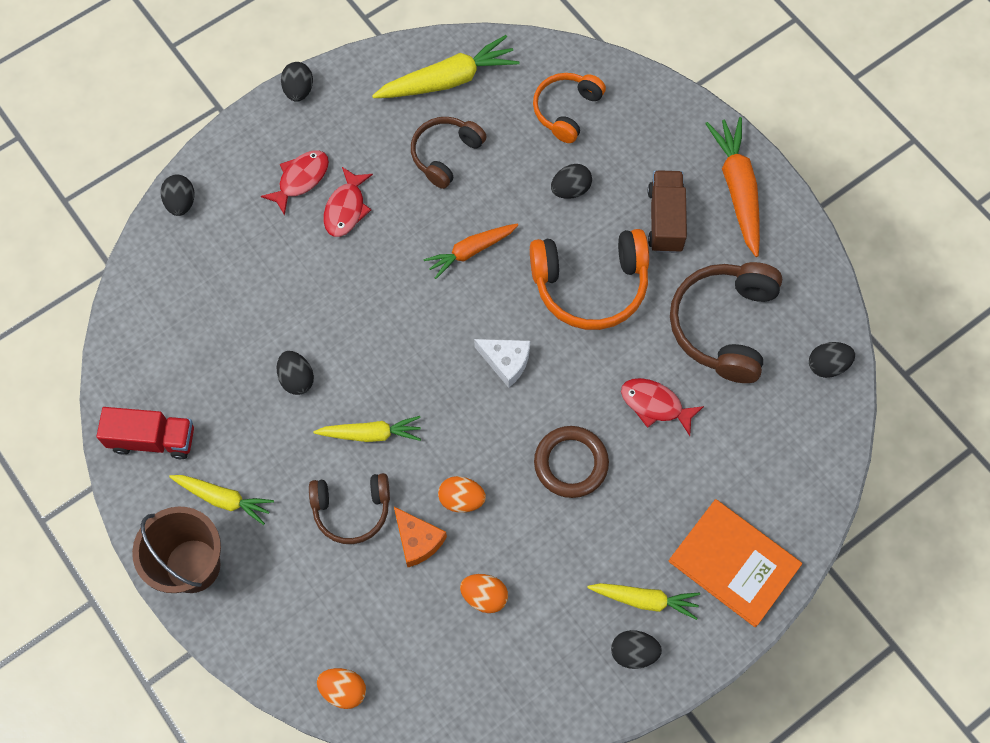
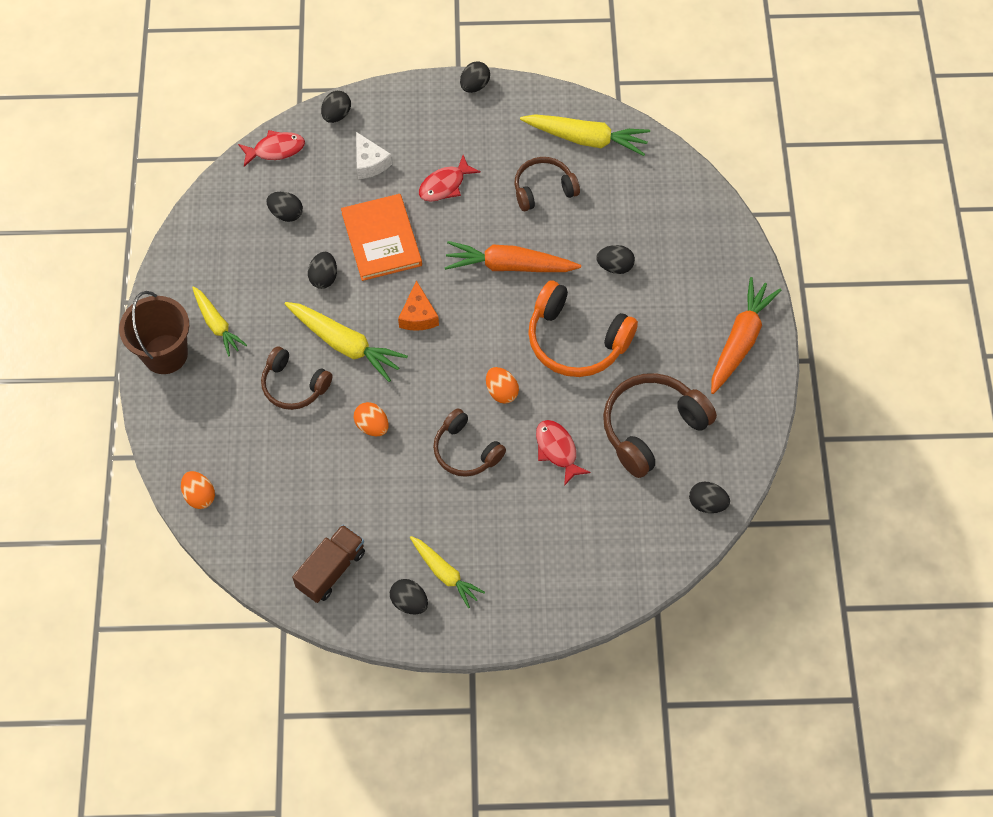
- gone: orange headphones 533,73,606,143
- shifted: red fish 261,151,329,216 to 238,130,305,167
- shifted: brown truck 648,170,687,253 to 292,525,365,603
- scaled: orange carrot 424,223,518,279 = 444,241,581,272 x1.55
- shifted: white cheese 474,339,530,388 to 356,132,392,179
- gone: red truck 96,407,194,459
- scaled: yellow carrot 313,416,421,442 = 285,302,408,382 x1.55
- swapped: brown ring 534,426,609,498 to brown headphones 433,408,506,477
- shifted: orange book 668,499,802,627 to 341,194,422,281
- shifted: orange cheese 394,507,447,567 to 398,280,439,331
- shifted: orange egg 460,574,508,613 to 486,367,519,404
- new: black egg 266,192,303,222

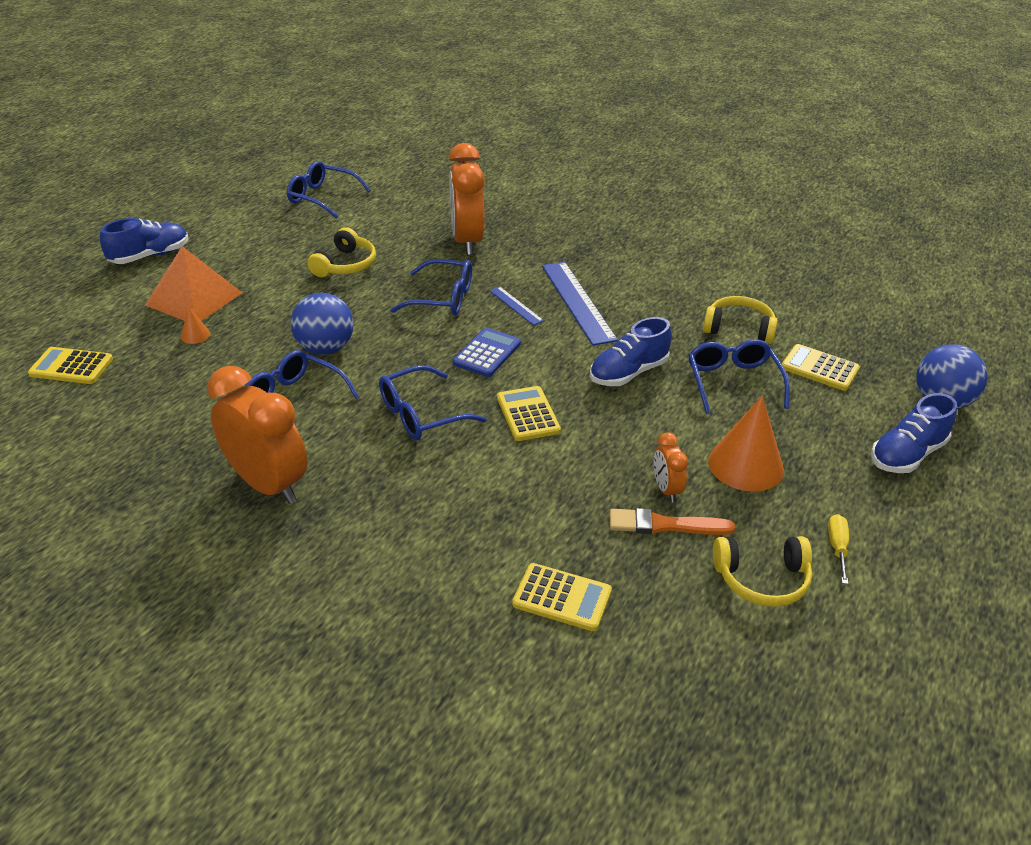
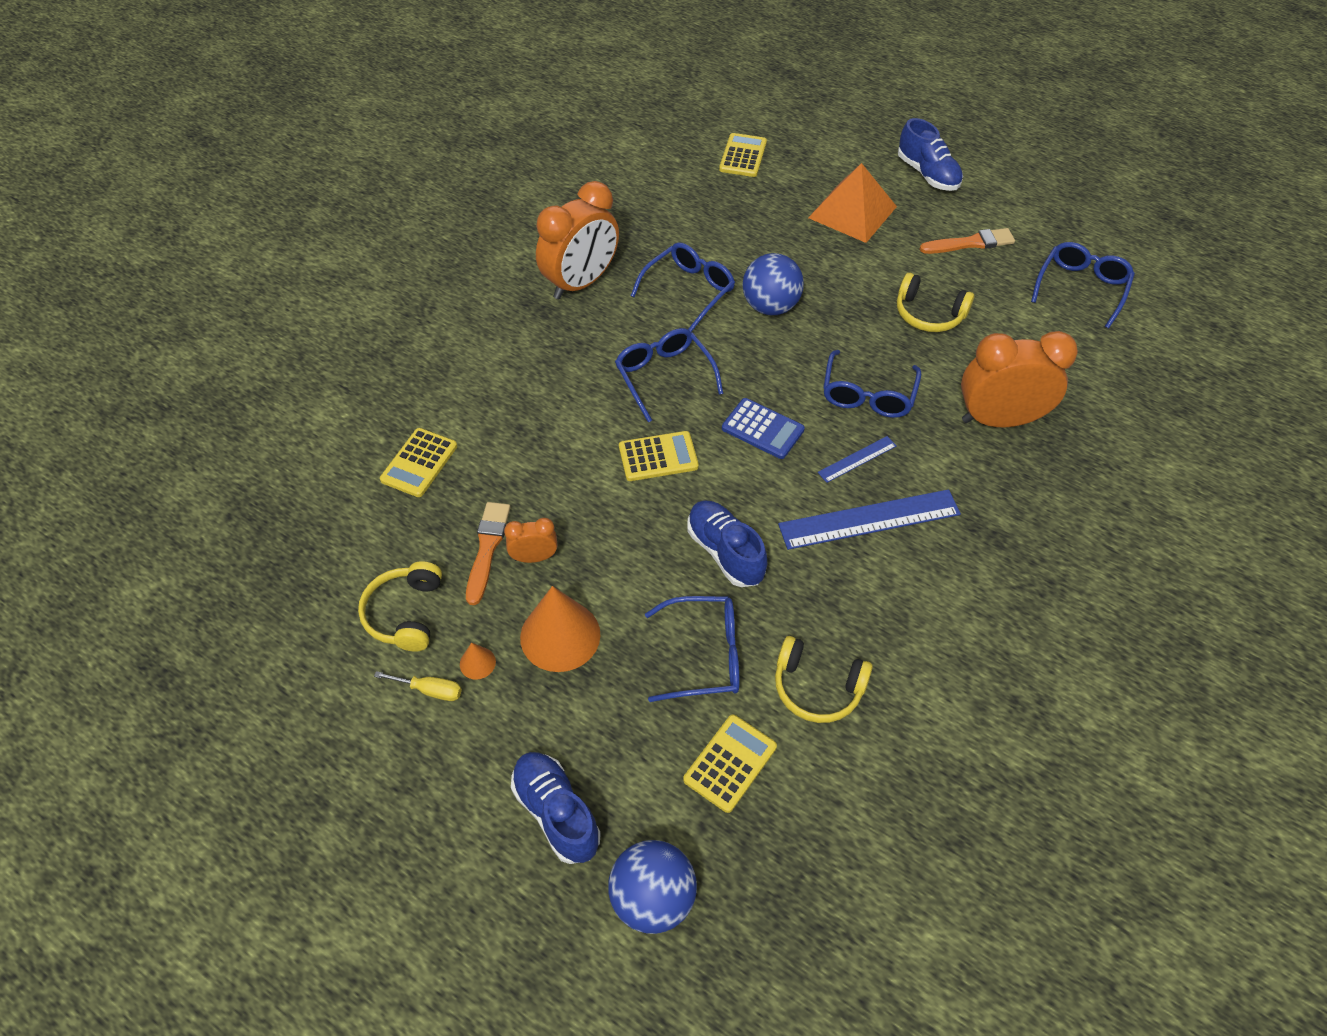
- rotated: yellow headphones 703,296,778,344 = 775,636,873,723 90 degrees clockwise
- shifted: orange cone 181,307,210,344 to 460,643,496,679
- new: orange brush 920,228,1015,254

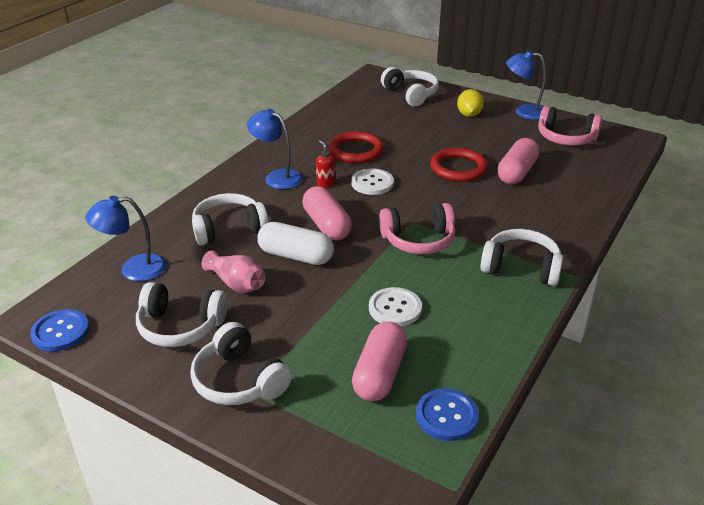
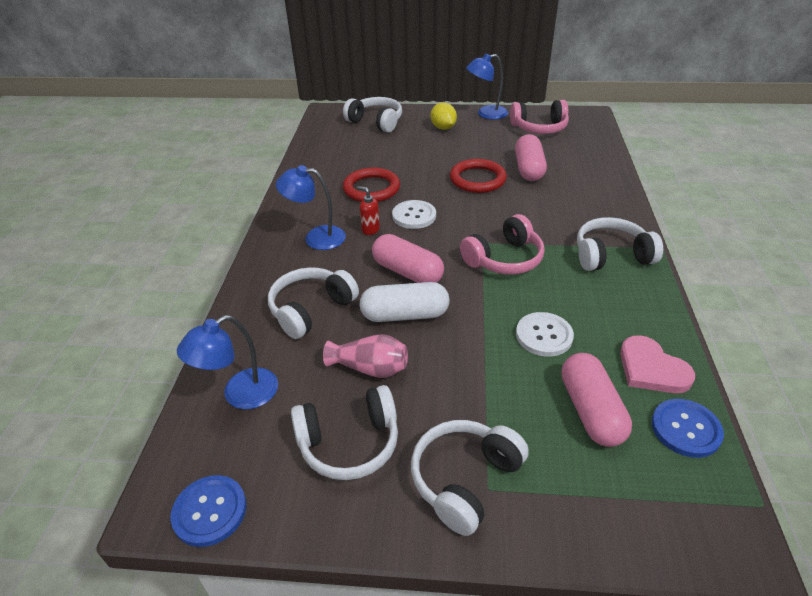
- rotated: white headphones 190,322,292,405 = 411,420,529,536 105 degrees clockwise
- new: pink heart 620,335,695,393

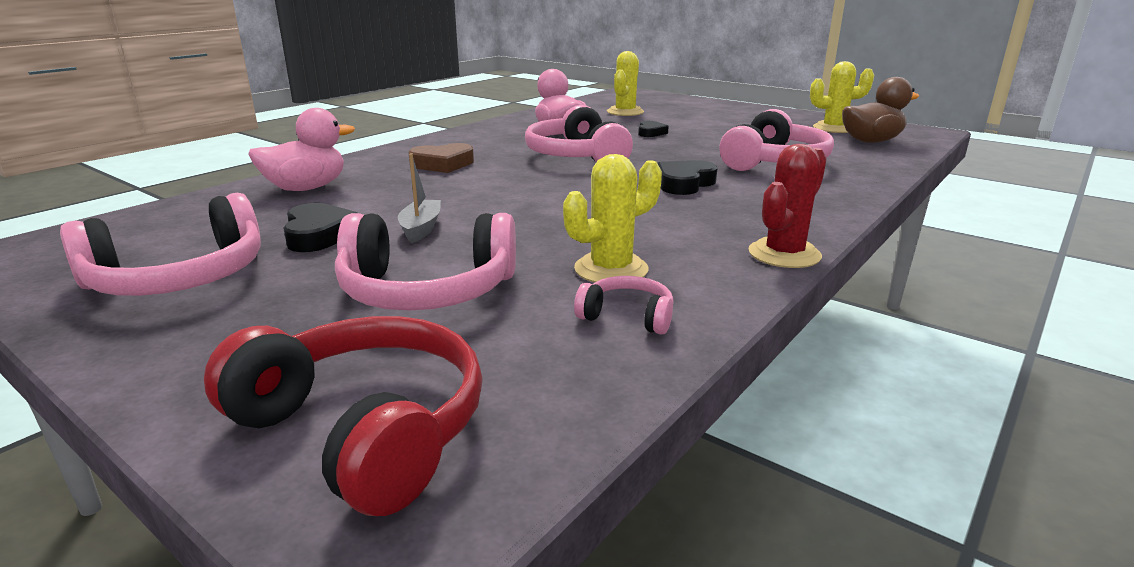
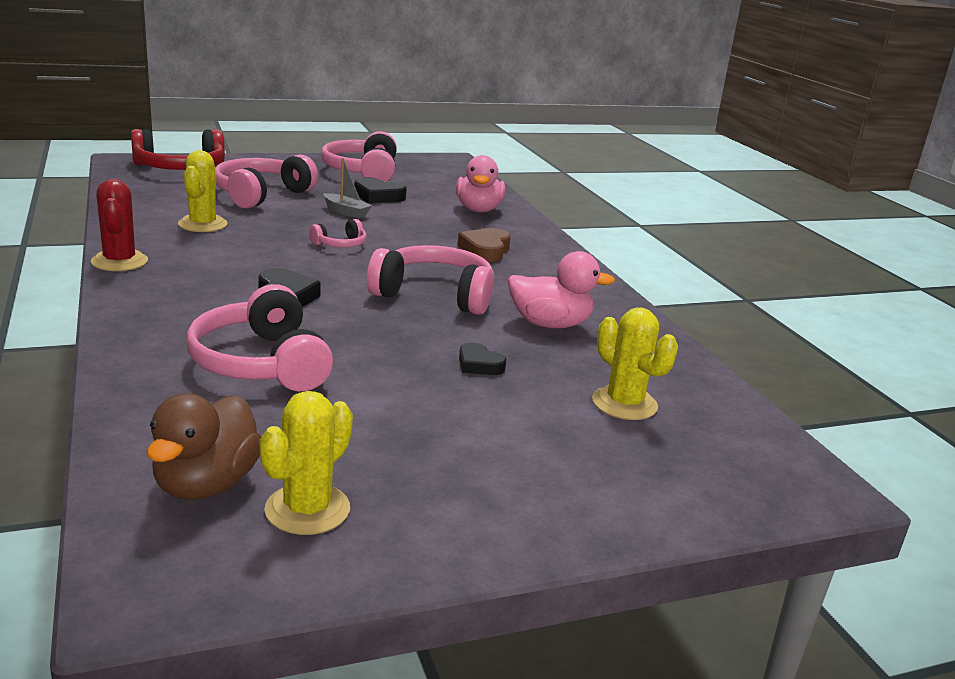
- shifted: pink headphones 574,276,674,335 to 309,219,367,247

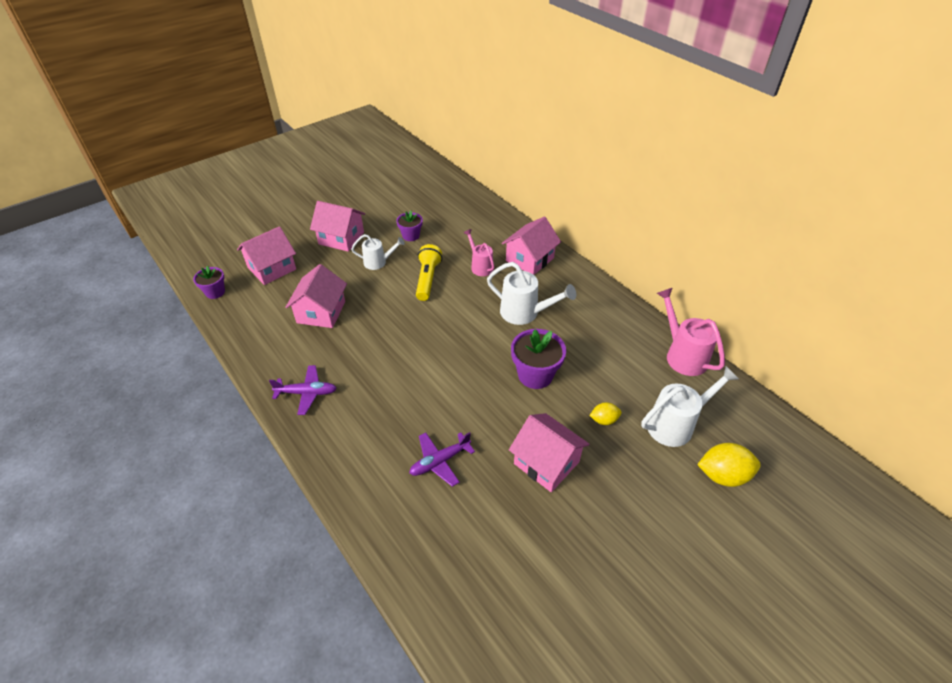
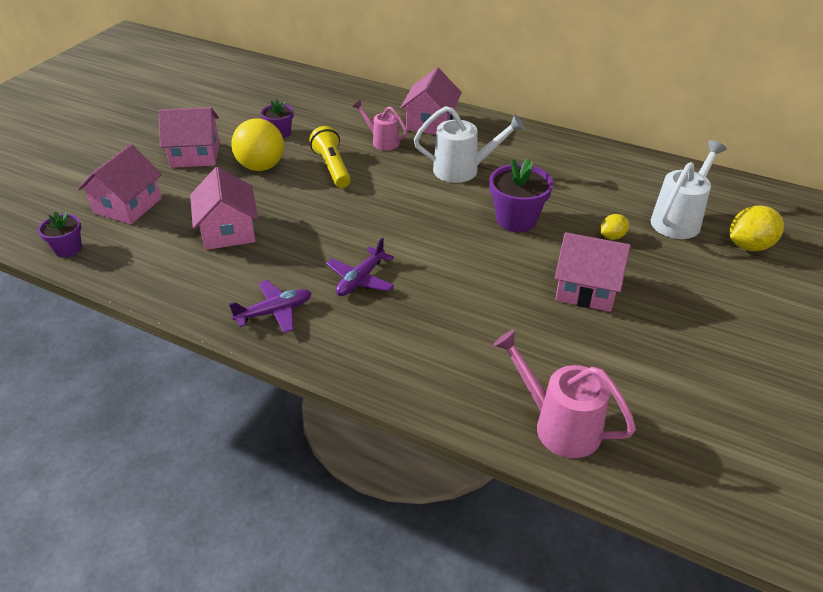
- swapped: white watering can 351,234,405,270 to yellow ball 231,118,284,171
- shifted: pink watering can 657,288,725,376 to 493,330,636,458
- shifted: purple plane 409,432,475,487 to 326,238,394,296

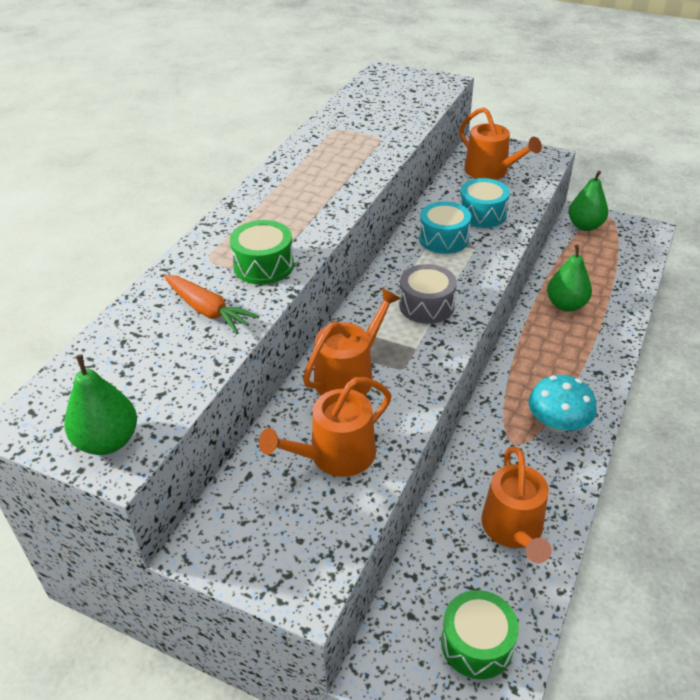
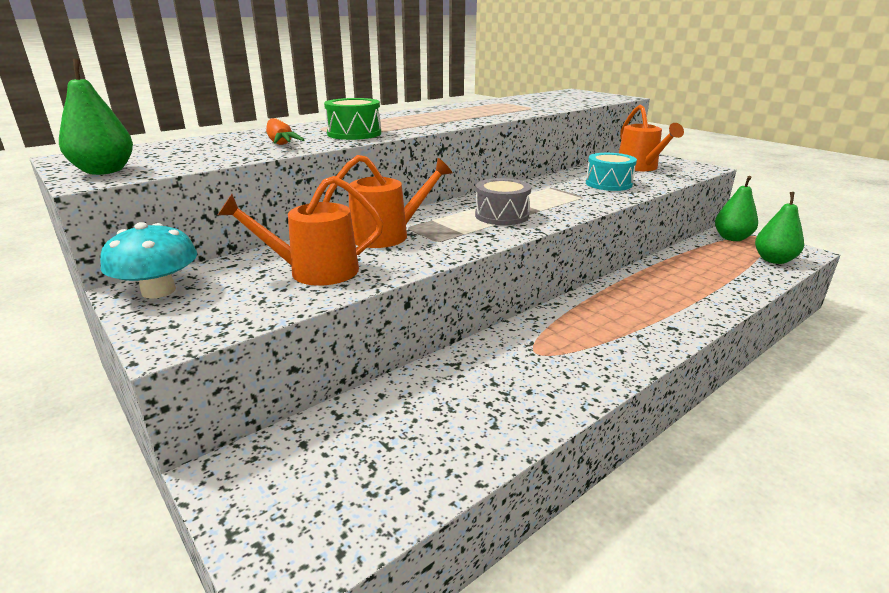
- gone: turquoise drum 419,201,471,254
- shifted: green pear 547,244,592,312 to 755,192,804,264
- shifted: turquoise mushroom 529,375,597,433 to 100,222,197,299
- gone: orange watering can 481,446,552,563
- gone: green drum 441,590,519,679

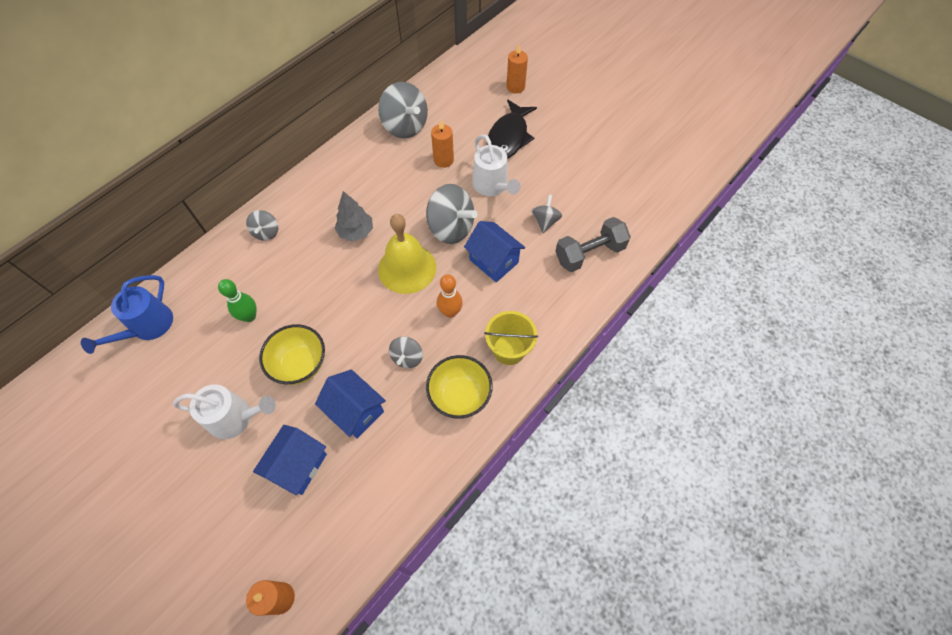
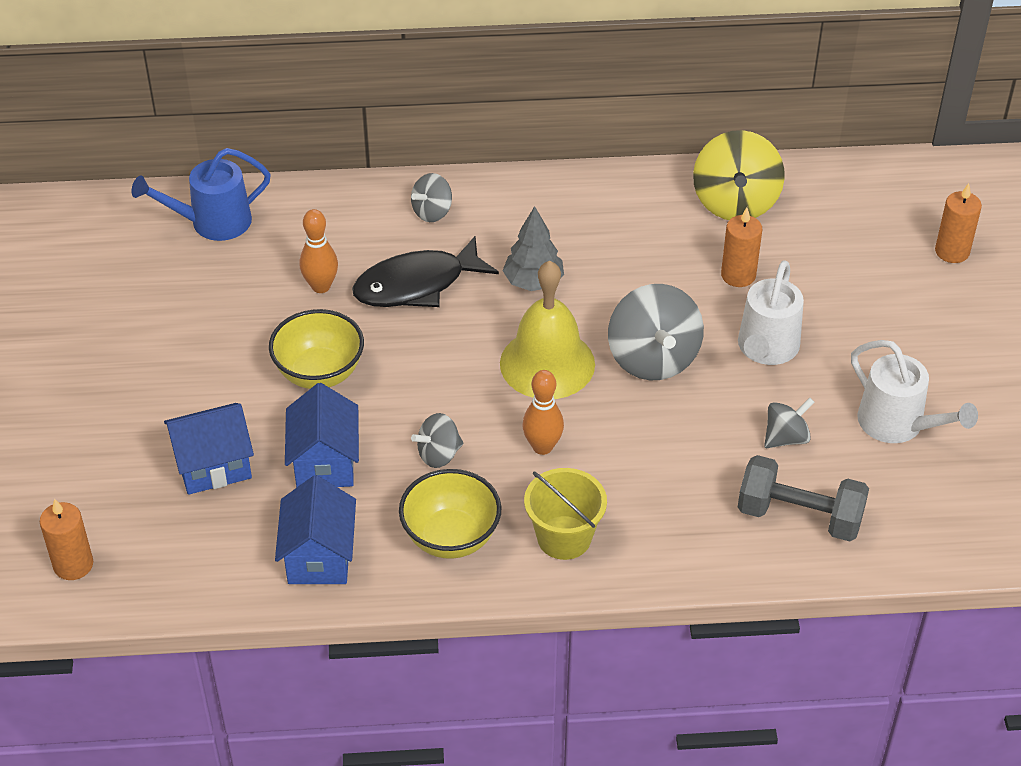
- repainted: grey spinning top 378,82,428,138 to yellow spinning top 693,130,785,220
- shifted: black fish 486,99,537,159 to 352,236,499,307
- shifted: blue house 464,221,526,282 to 275,475,356,584
- repainted: green bowling pin 218,279,257,322 to orange bowling pin 300,209,338,293
- shifted: white watering can 173,384,276,439 to 851,340,978,443

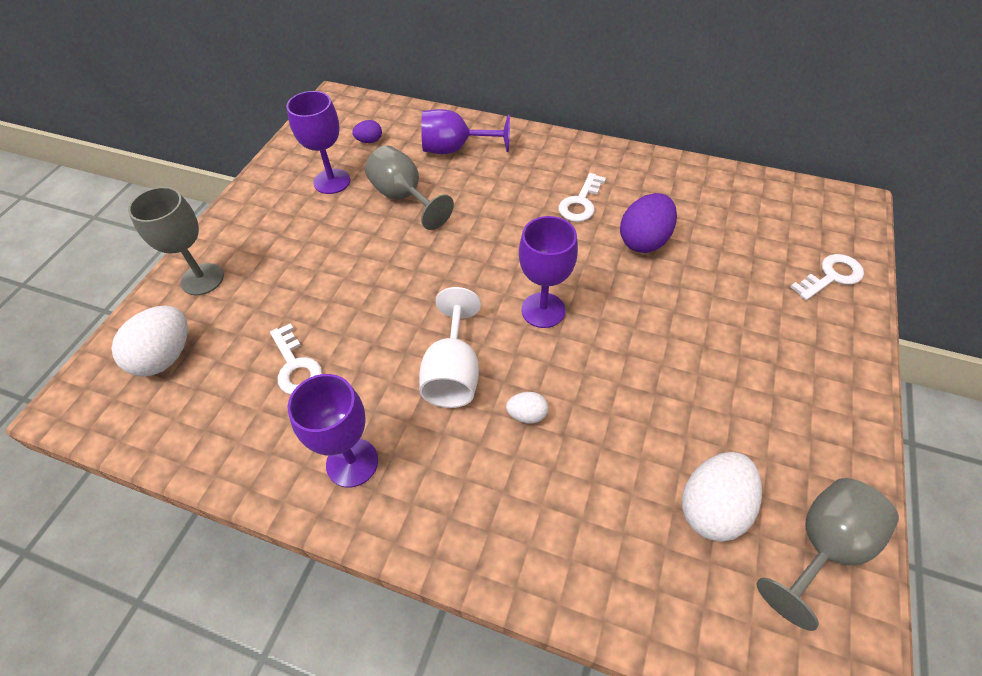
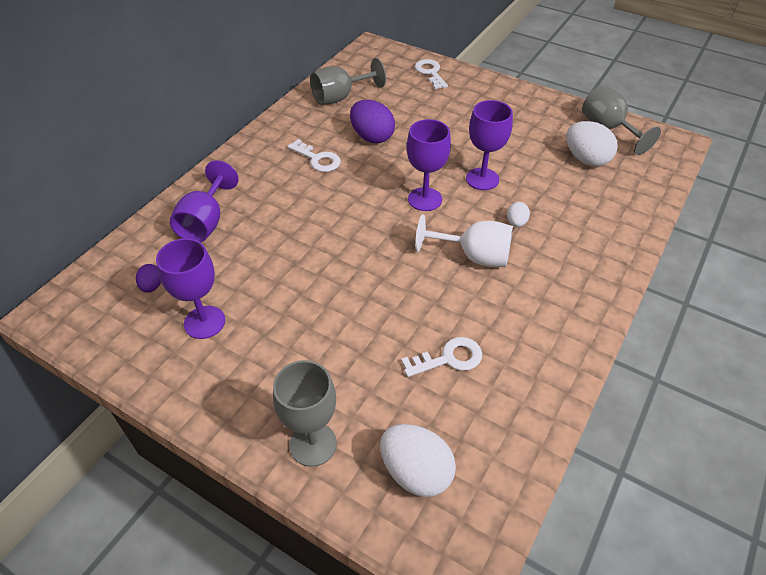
- shifted: grey goblet 365,145,454,230 to 310,58,386,105
- shifted: purple goblet 288,374,378,487 to 466,100,513,190

